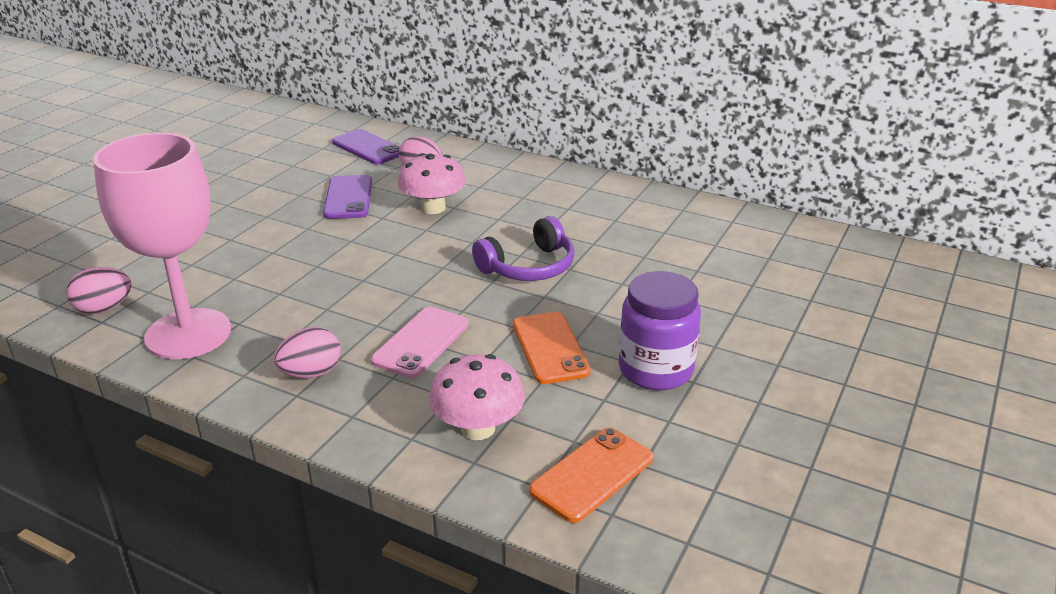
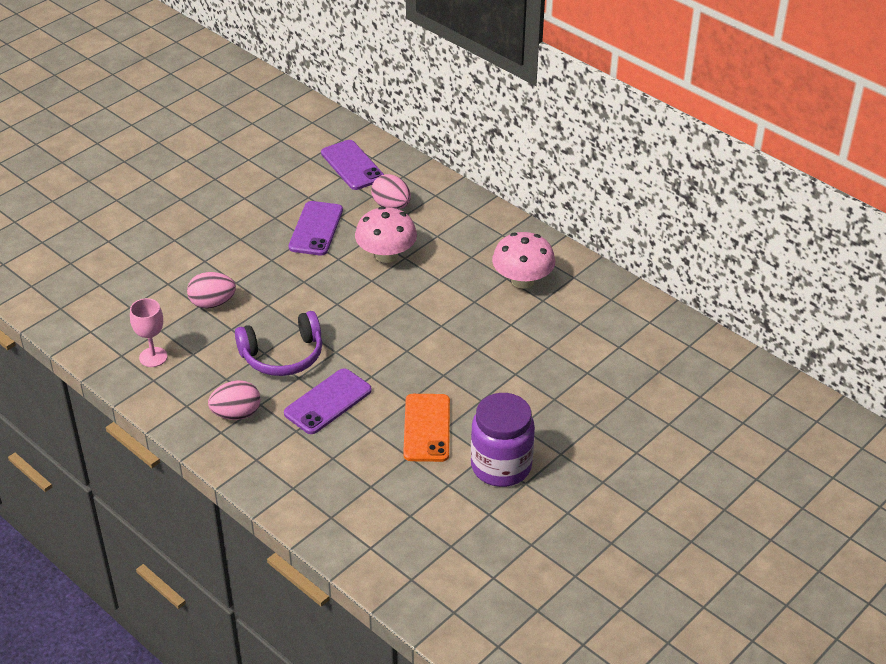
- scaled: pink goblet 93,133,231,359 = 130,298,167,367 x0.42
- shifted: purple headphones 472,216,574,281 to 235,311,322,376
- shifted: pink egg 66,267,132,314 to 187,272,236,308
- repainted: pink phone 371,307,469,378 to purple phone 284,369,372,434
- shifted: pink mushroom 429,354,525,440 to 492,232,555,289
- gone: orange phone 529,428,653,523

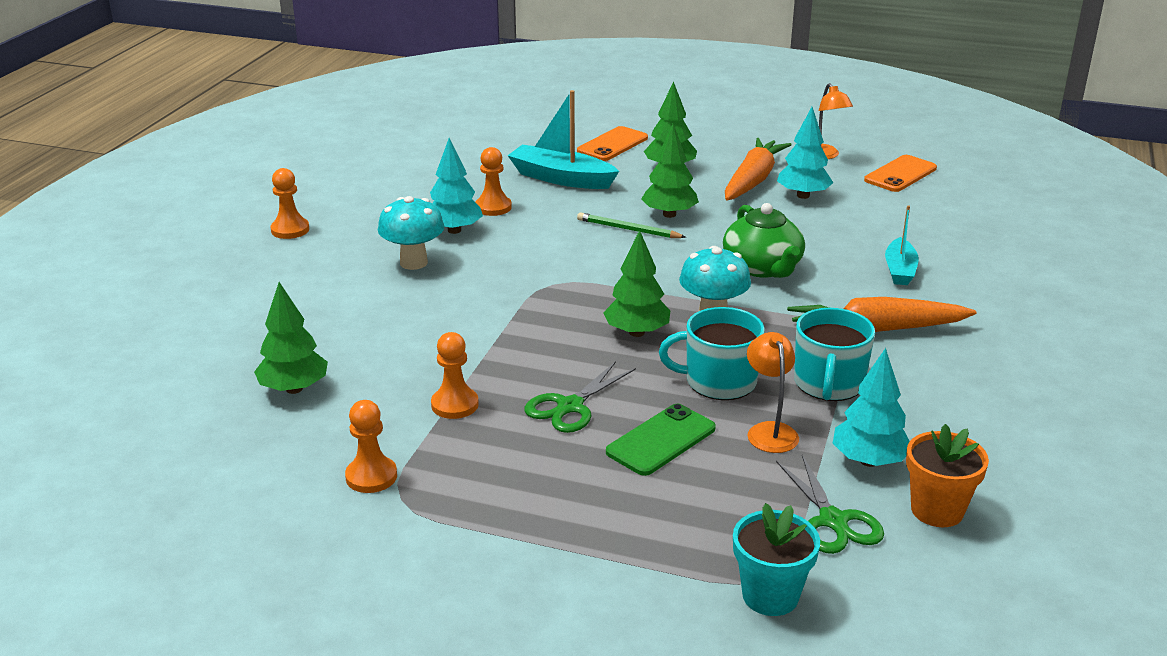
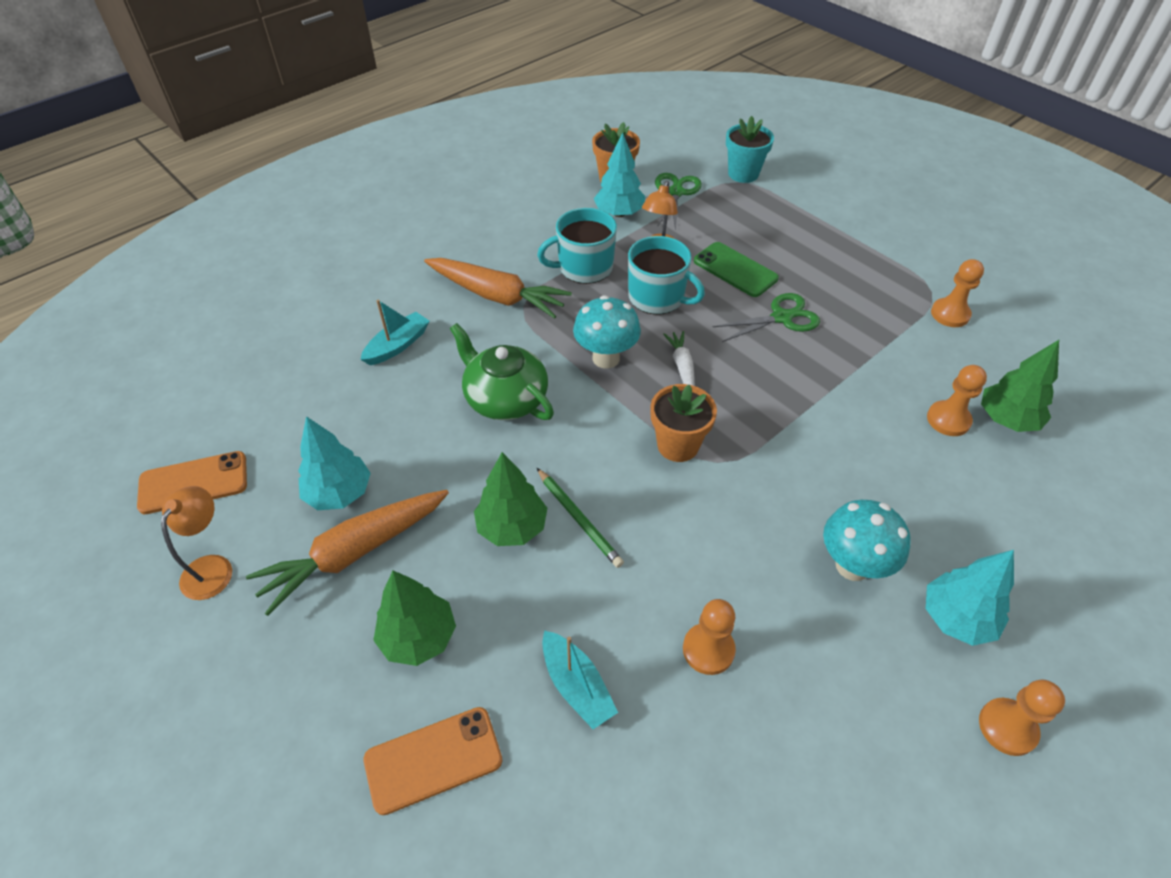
- scaled: turquoise boat 507,90,619,189 = 542,630,618,729 x0.62
- shifted: turquoise tree 430,138,483,234 to 926,550,1014,646
- rotated: green teapot 723,203,805,278 = 450,323,554,420 60 degrees counterclockwise
- swapped: green tree 603,230,670,337 to white carrot 663,331,695,386
- rotated: turquoise mug 794,308,875,401 = 537,208,617,284 150 degrees counterclockwise
- shifted: orange pawn 431,332,479,419 to 927,365,987,436
- rotated: green phone 606,404,716,476 = 694,242,779,297 60 degrees clockwise
- new: orange flower pot 650,384,717,462

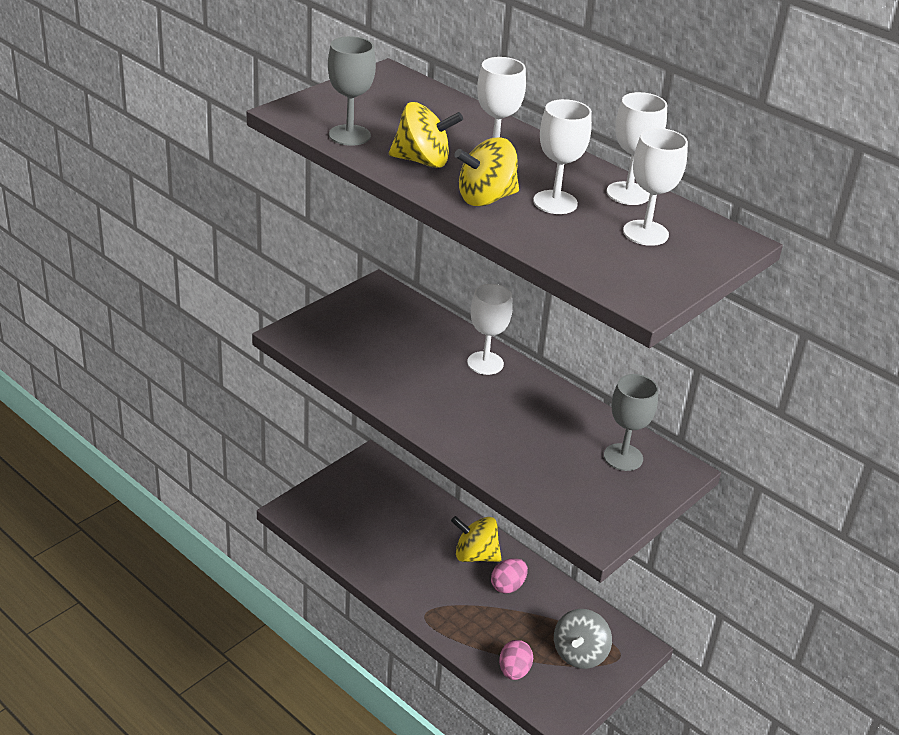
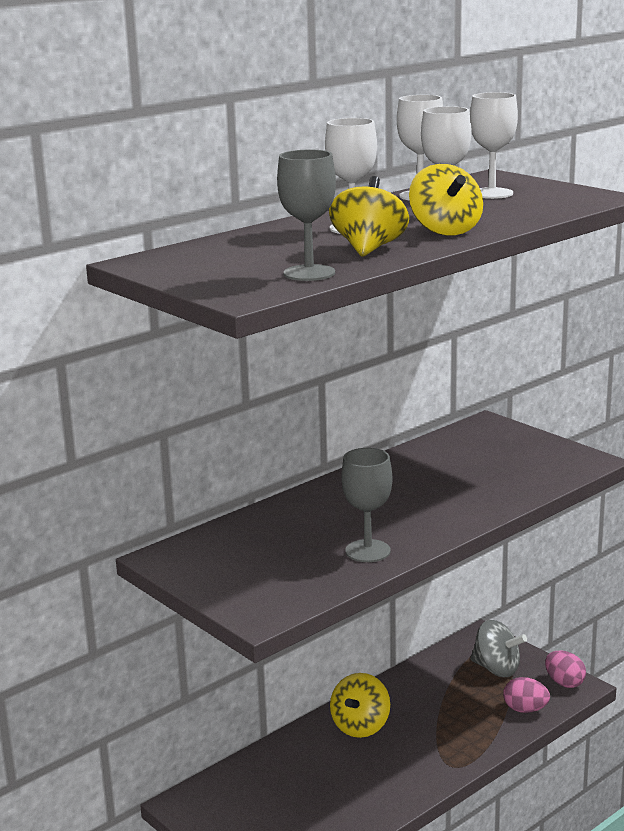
- gone: white goblet 467,284,513,375
- shifted: grey goblet 604,374,658,471 to 341,448,392,562
- shifted: pink egg 491,558,528,593 to 545,651,586,688

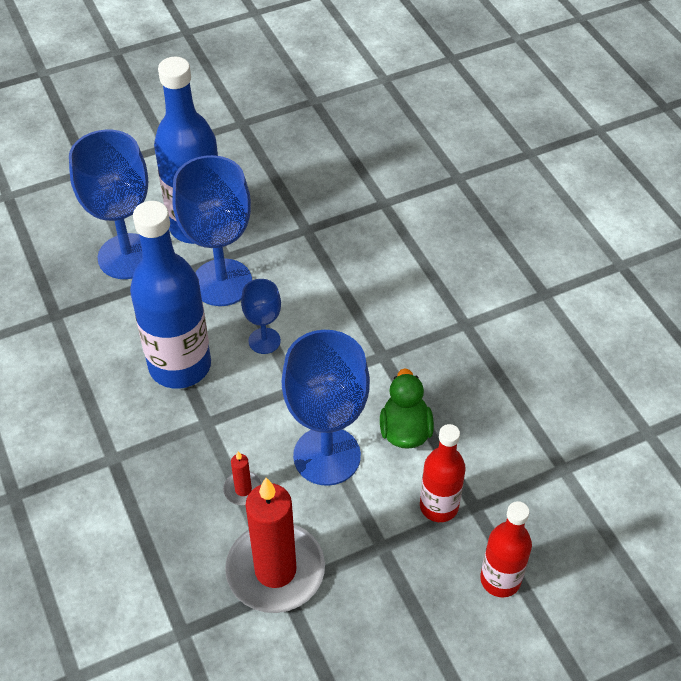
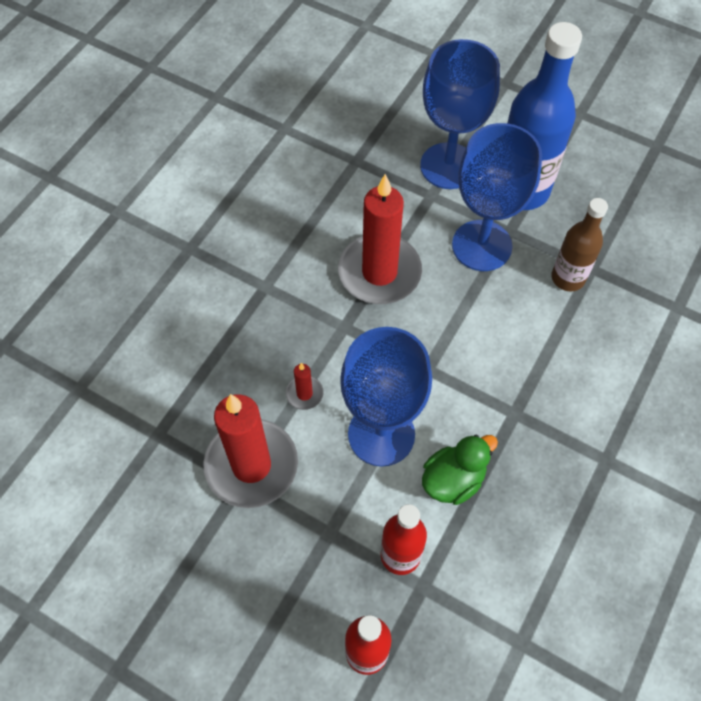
- swapped: blue bottle 130,201,211,389 to red candle 338,174,422,304
- gone: blue goblet 241,279,281,354
- new: brown bottle 551,198,608,291

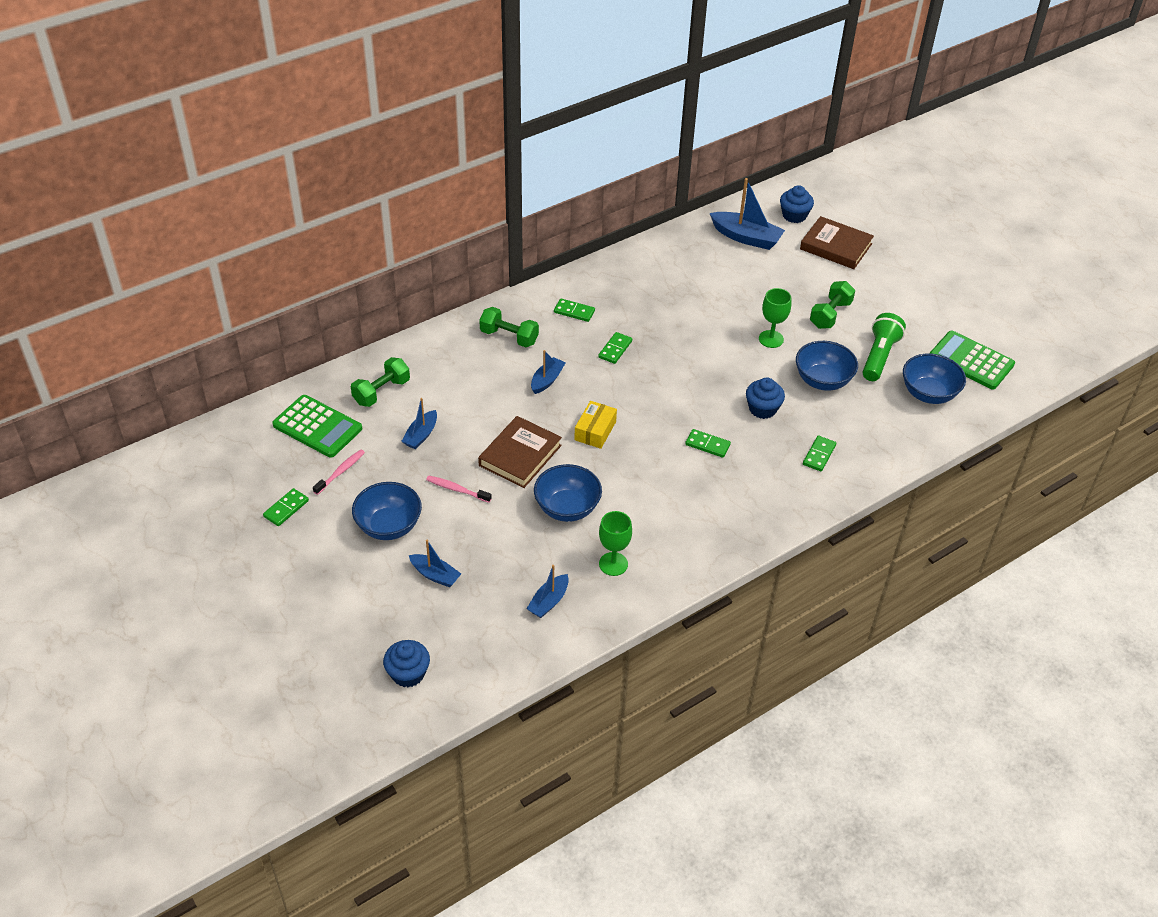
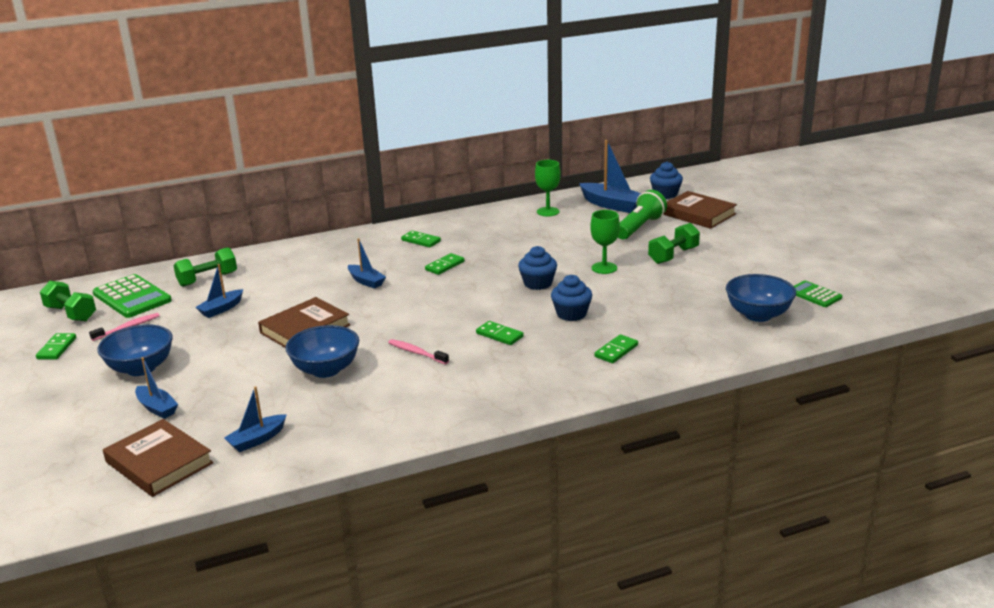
- shifted: green dumbbell 479,307,539,347 to 40,281,96,321
- shifted: green flashlight 863,313,906,381 to 618,190,667,239
- scaled: green calculator 930,331,1015,389 = 794,281,842,307 x0.57
- gone: blue bowl 796,341,858,391
- rotated: blue boat 531,350,566,394 = 348,238,386,289 90 degrees clockwise
- gone: yellow box 574,401,617,449
- shifted: pink toothbrush 426,476,492,503 to 388,339,449,364
- rotated: green domino 263,488,309,526 = 36,333,76,360 45 degrees counterclockwise
- shifted: green goblet 599,511,632,576 to 535,160,561,216
- shifted: blue cupcake 383,640,430,687 to 518,246,557,290
- new: brown book 103,419,213,497

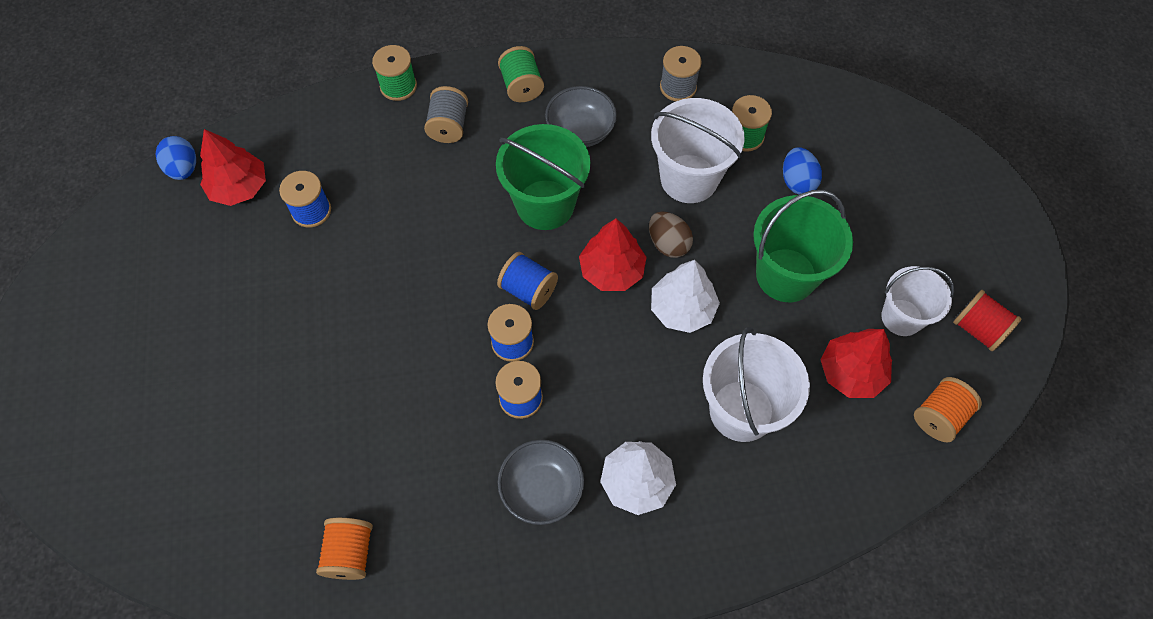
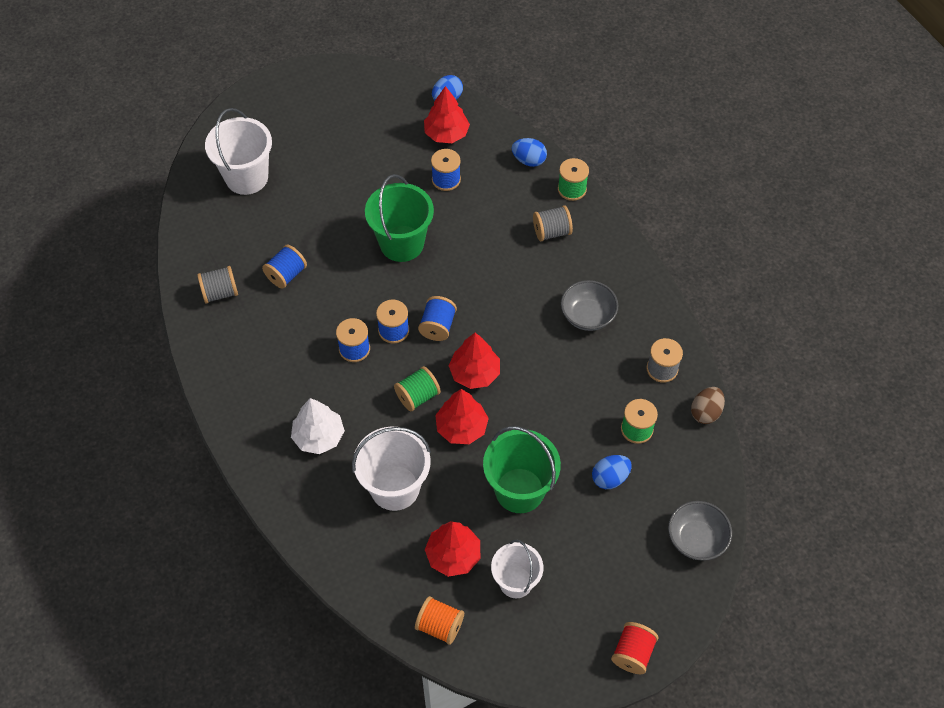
- shifted: green spool 498,46,544,102 to 394,366,441,411
- shifted: white bucket 651,98,745,203 to 205,108,272,195
- shifted: green bucket 496,124,590,230 to 365,174,434,262
- shifted: brown egg 649,212,693,258 to 691,387,725,424
- repainted: white tree 651,260,720,333 to red tree 435,389,489,444
- shifted: red spool 953,290,1021,351 to 611,622,658,674
- shifted: grey bowl 498,440,584,525 to 668,501,732,561
- repainted: orange spool 316,518,373,580 to grey spool 197,266,238,304
- new: blue egg 512,138,547,167
- new: blue spool 262,245,307,289

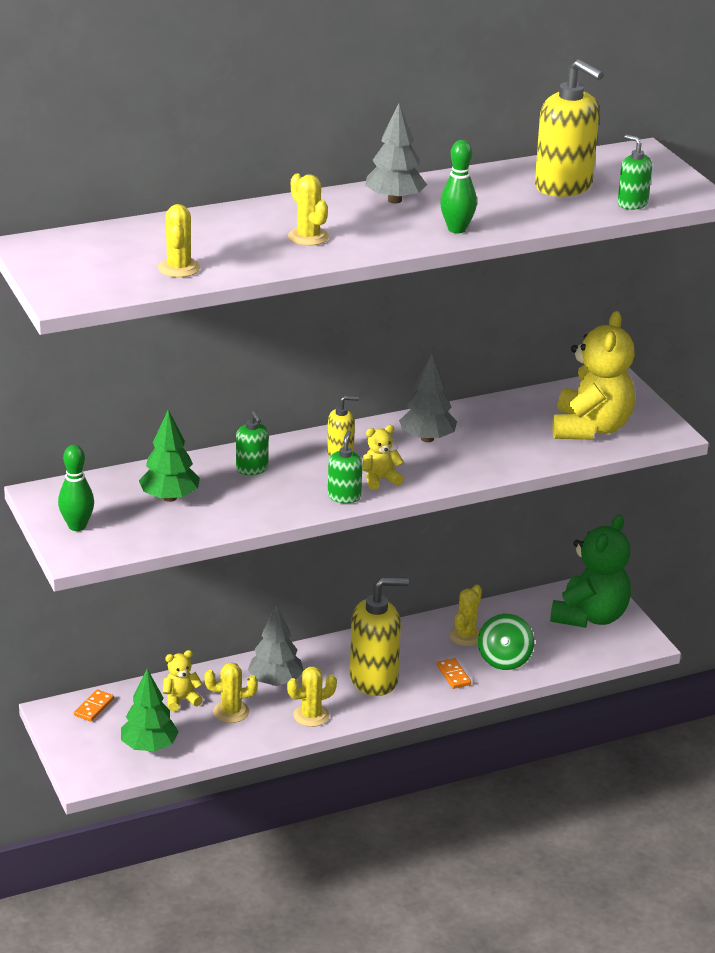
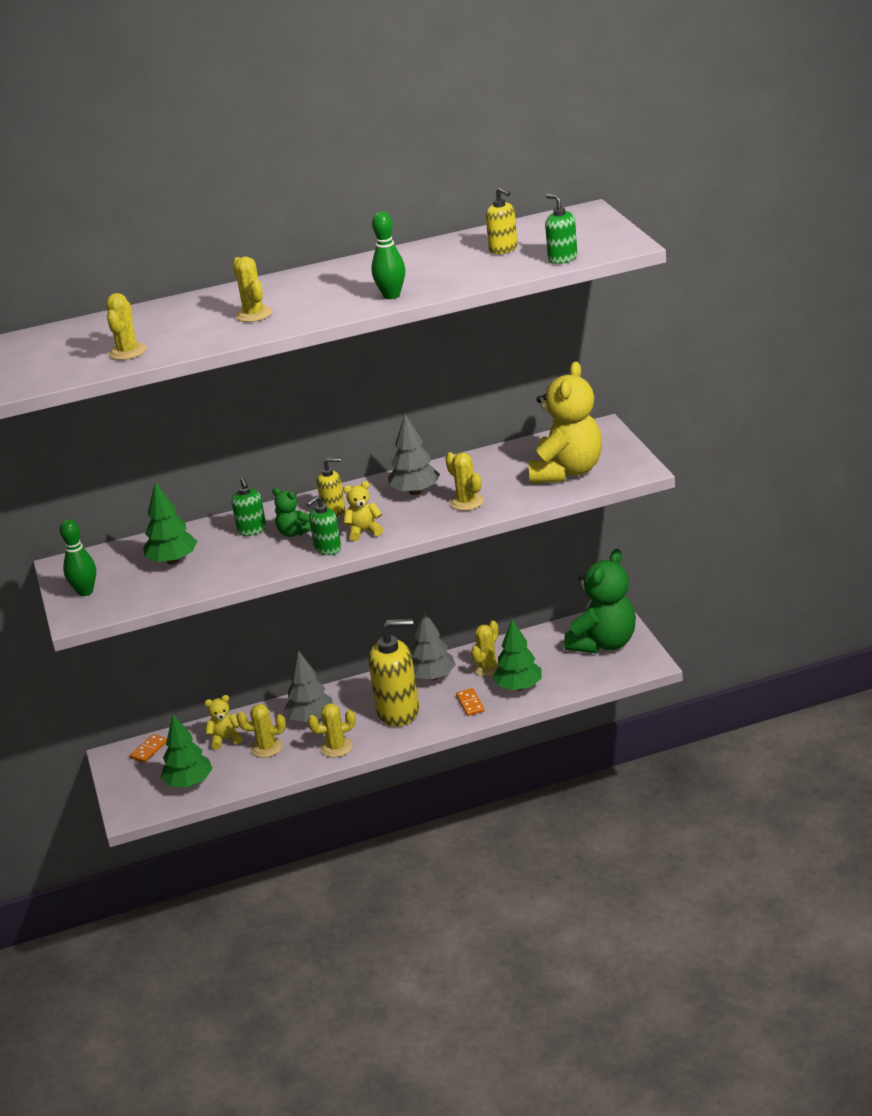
- scaled: yellow soap dispenser 535,59,603,197 = 486,187,518,254 x0.52
- shifted: grey tree 365,103,427,204 to 411,610,455,680
- rotated: green soap dispenser 328,430,362,503 = 306,495,341,555 150 degrees counterclockwise
- swapped: green spinning top 478,614,534,670 to green tree 493,619,542,691
- new: yellow cactus 445,452,484,511
- new: green teddy bear 272,488,311,537

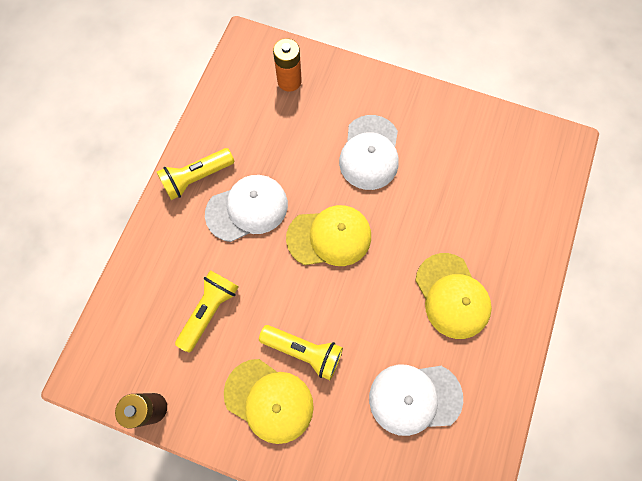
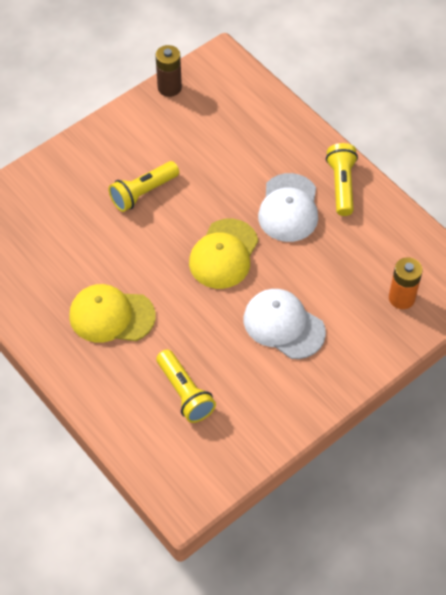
- shifted: yellow flashlight 175,270,239,353 to 156,349,216,423
- gone: yellow cap 224,359,314,444
- gone: white cap 369,364,463,436

